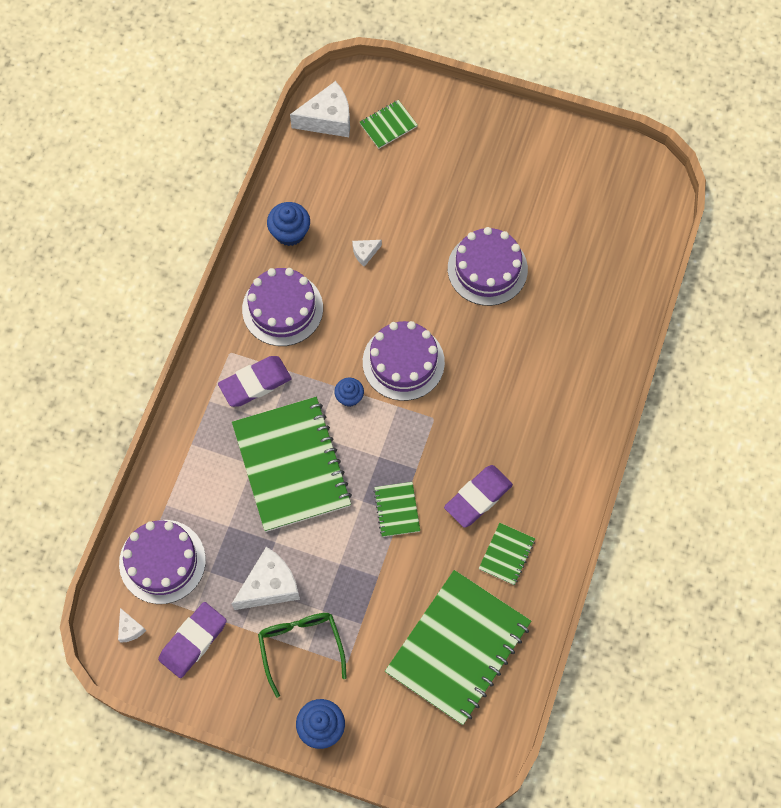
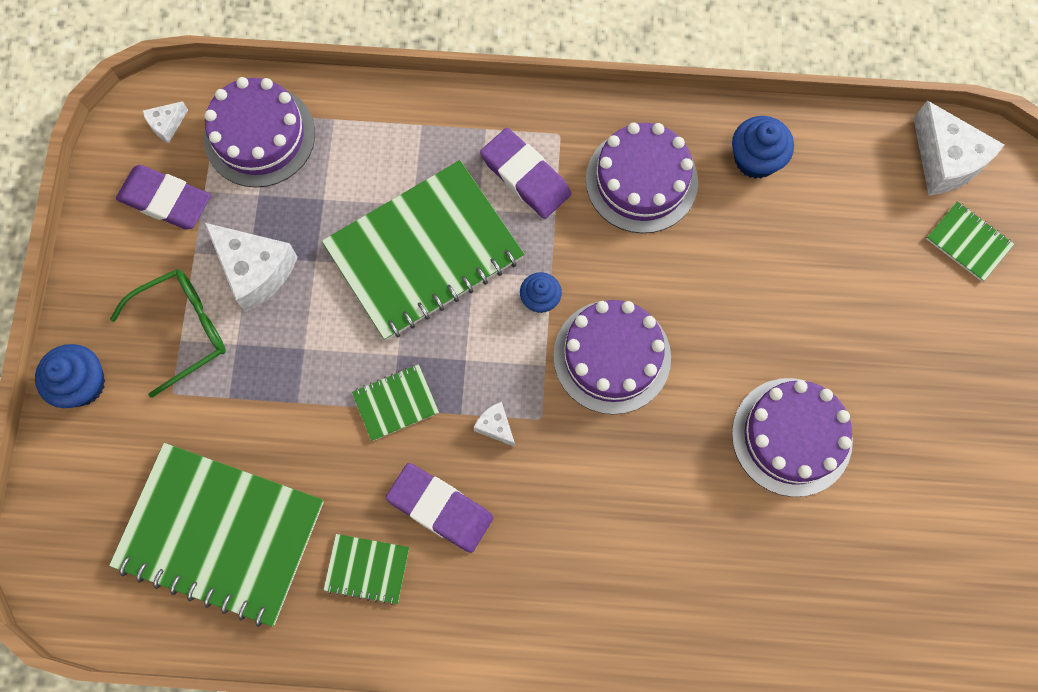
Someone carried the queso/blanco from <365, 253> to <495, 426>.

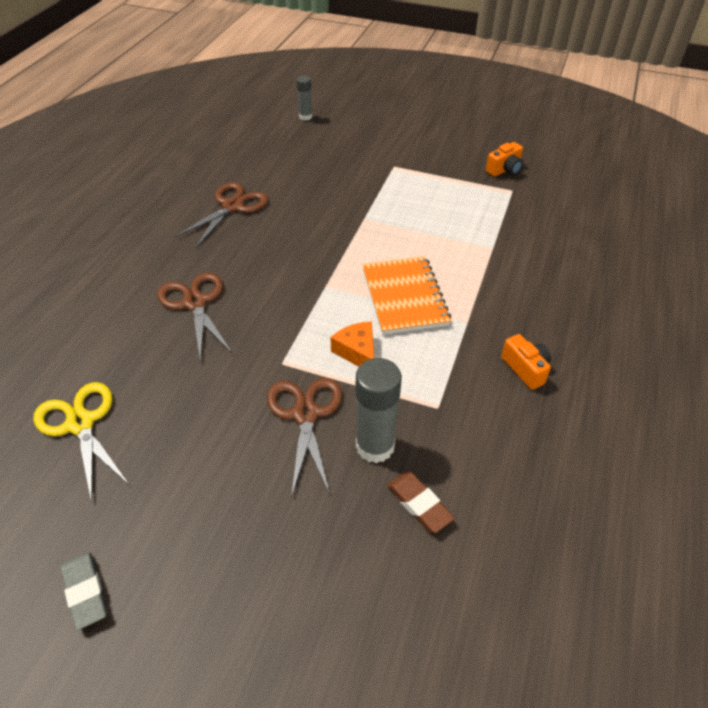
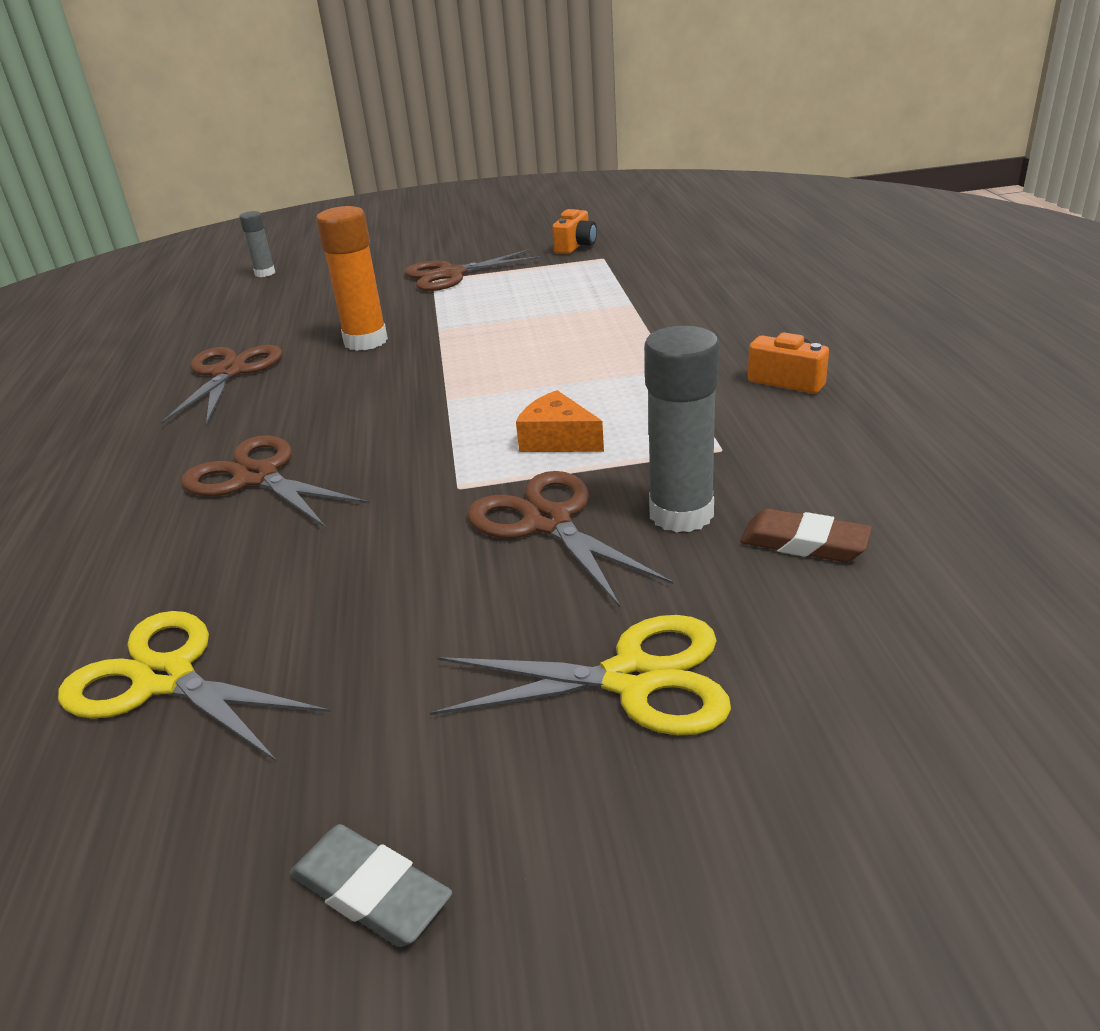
Someone took away the cuaderno/naranja at <404, 297>. Someone put down the barra de pegamento/naranja at <365, 341>. Someone put down the tijeras/marrón at <451, 274>. Someone put down the tijeras/amarillo at <632, 679>.

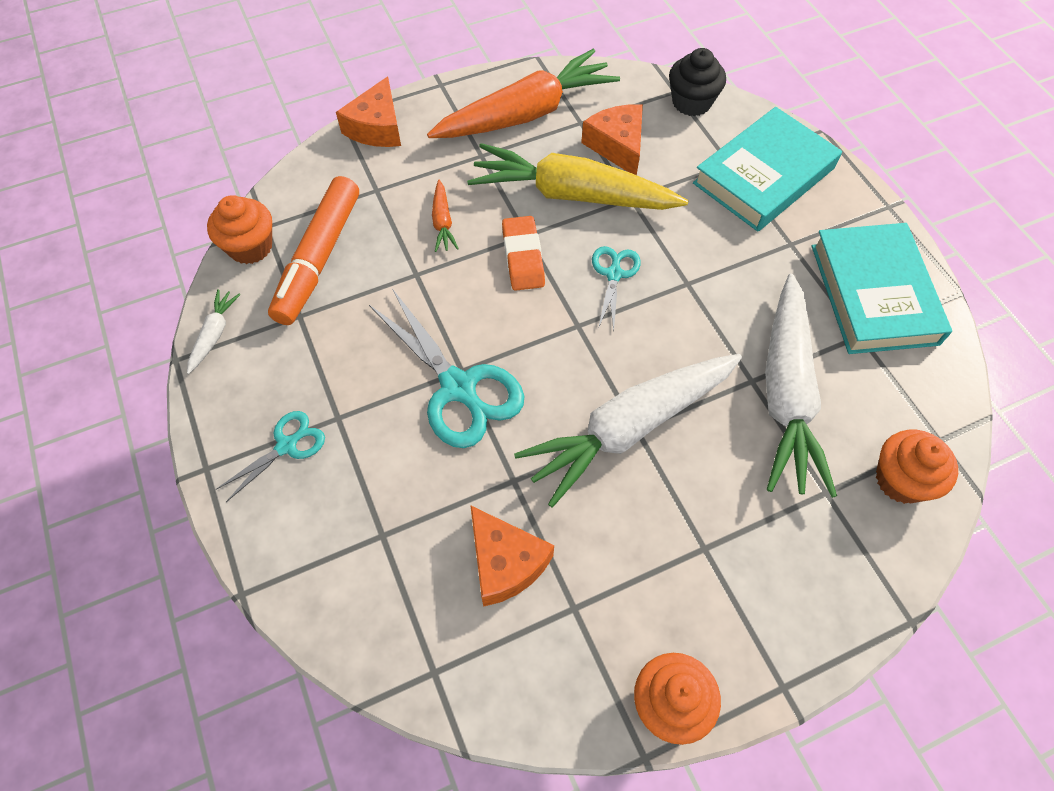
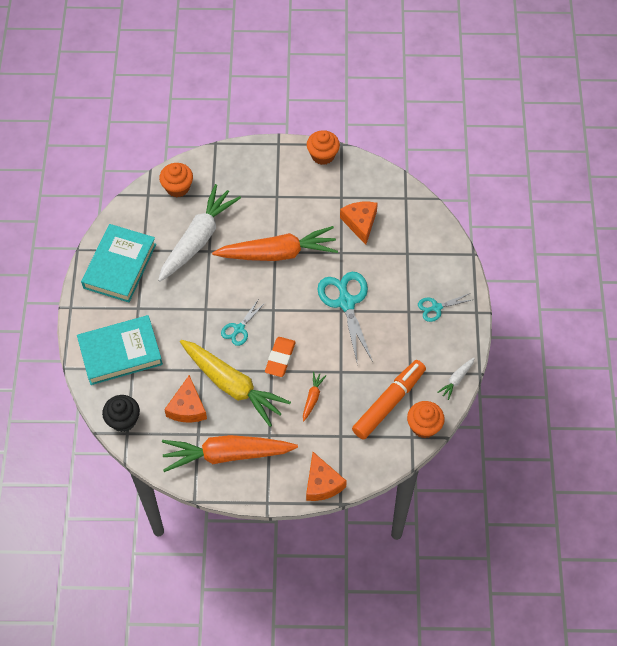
Someone repainted the zanahoria/blanco at <629, 428>, which became the zanahoria/naranja at <278, 253>. Someone rotated the queso/naranja at <377, 127> by 120 degrees clockwise.

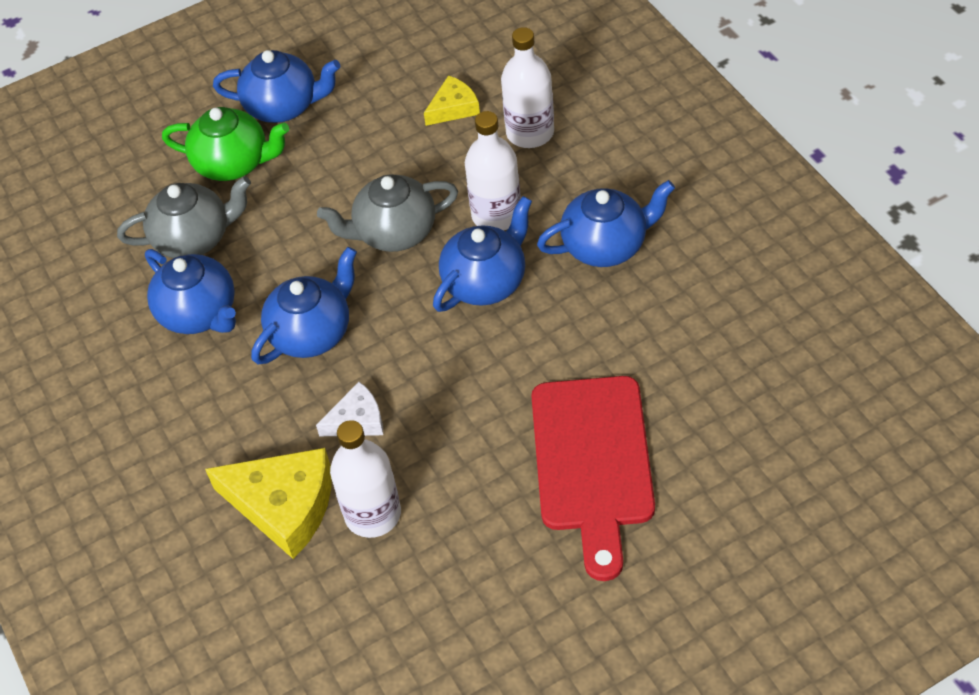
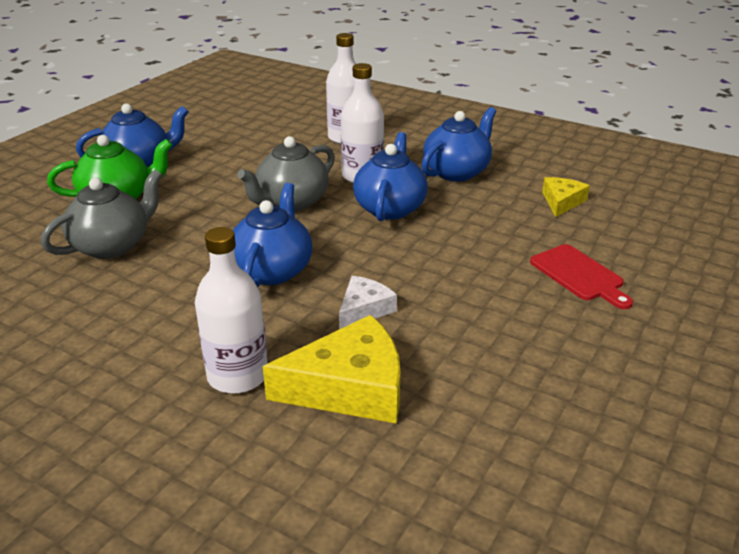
Someone took away the tetera/azul at <199, 313>. Someone carried the botella/blanco from <373, 514> to <237, 375>. Someone carried the queso/amarillo from <454, 108> to <562, 202>. Someone scaled the tabla de cortar/rojo at <593, 462> by 0.55.

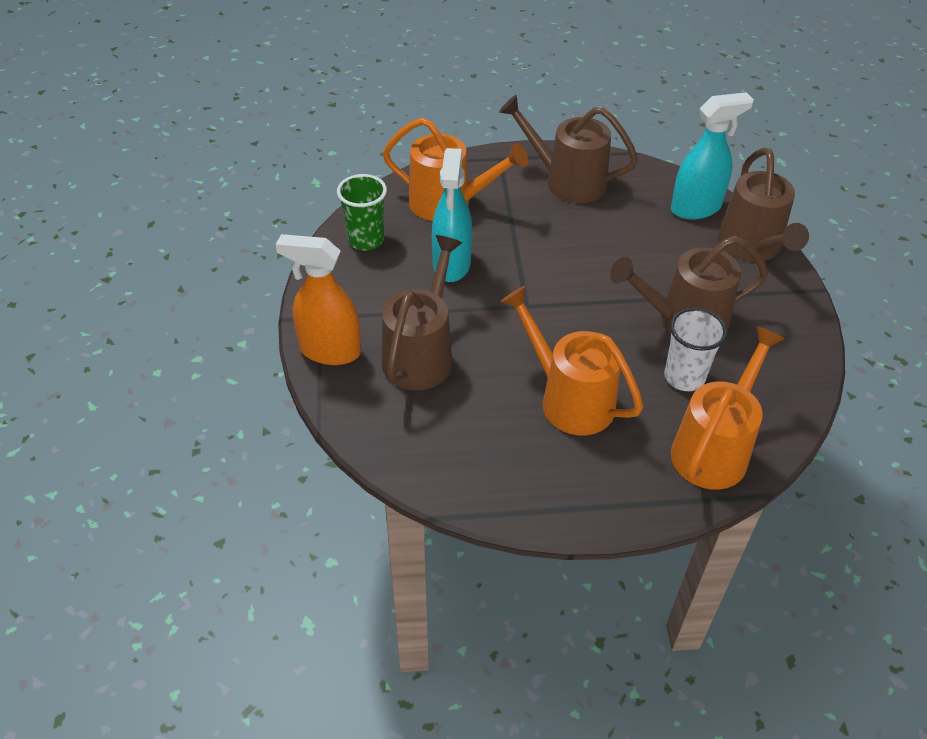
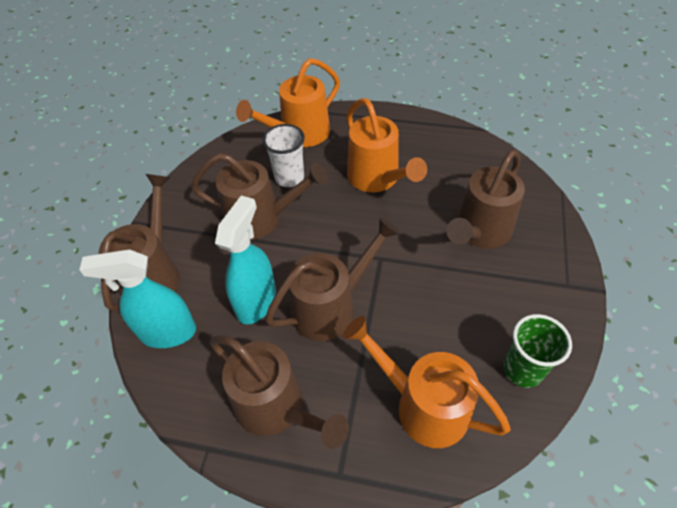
Someone took away the pulverizador/naranja at <329, 351>. Someone put down the regadera/marrón at <332, 306>. Someone carried the pulverizador/turquesa from <451, 264> to <256, 301>.

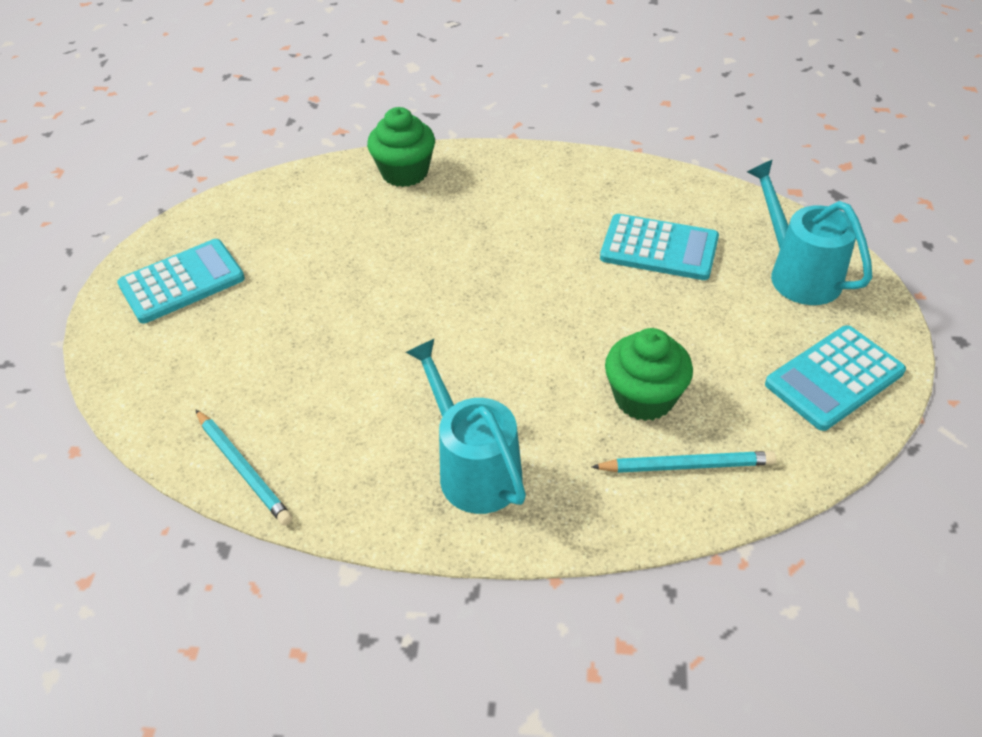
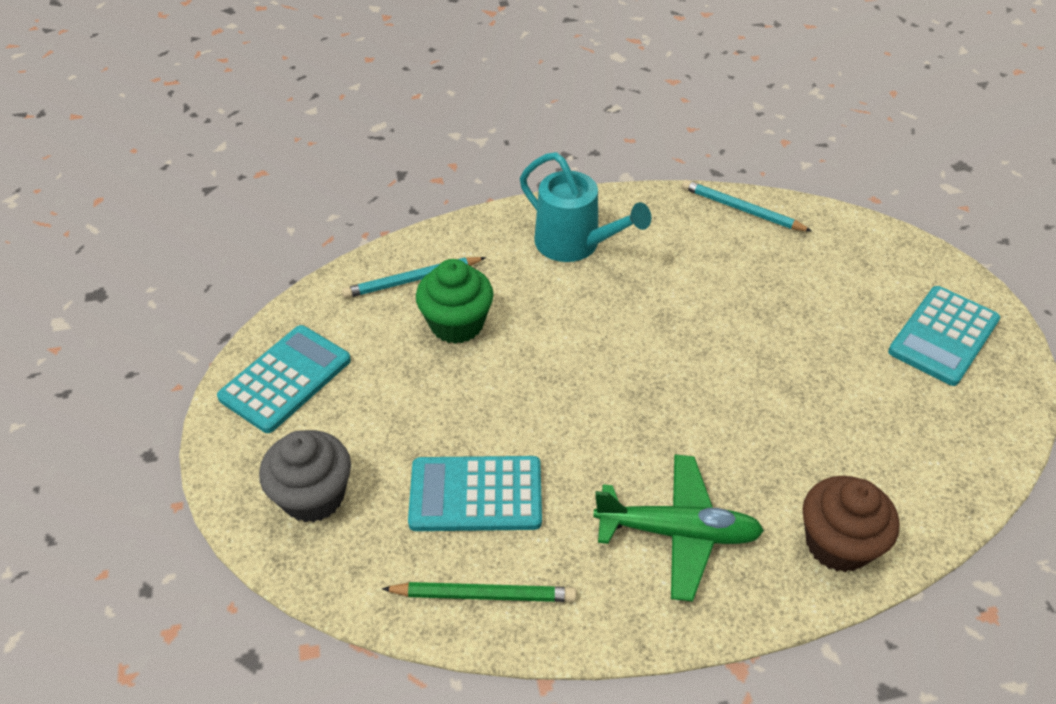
Someone put down the lápiz/verde at <483, 595>. Someone put down the avión/verde at <677, 532>. Someone swapped the regadera/turquesa at <797, 273> for the magdalena/gris at <313, 496>. Someone repainted the magdalena/verde at <405, 172>, which became the magdalena/marrón at <837, 543>.

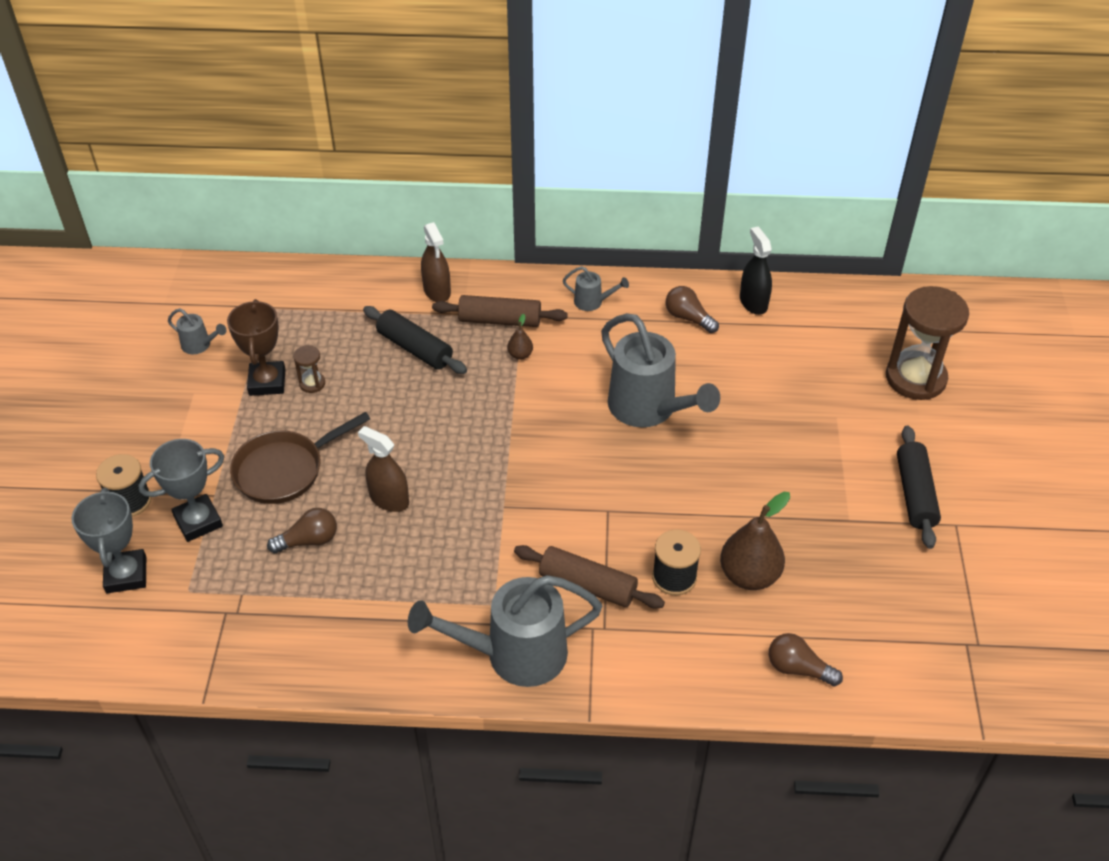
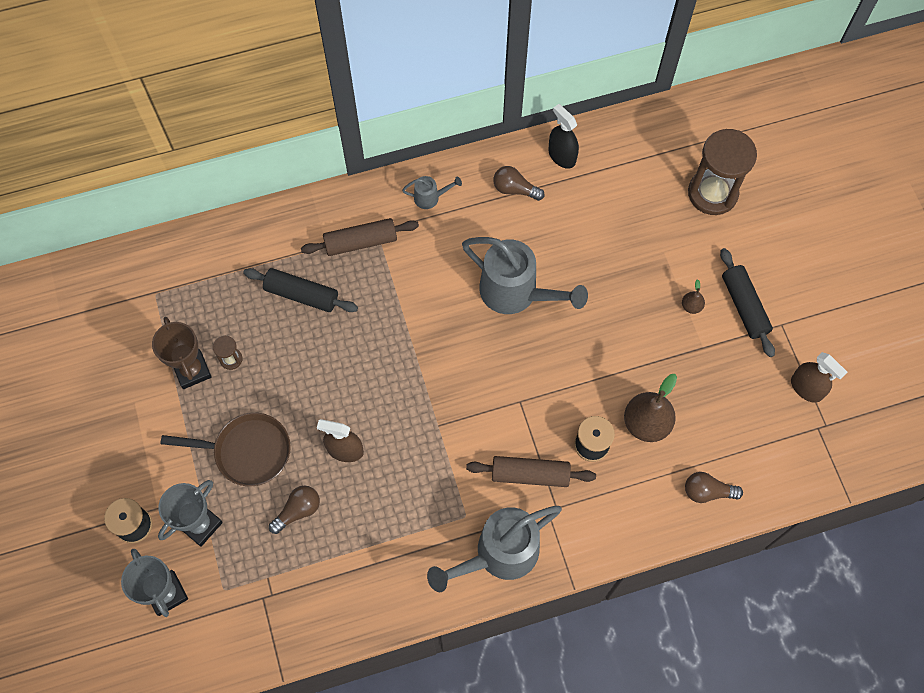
Someone took away the regadera/gris at <200, 345>. Someone carried the pulverizador/marrón from <437, 291> to <806, 388>. Someone carried the pera/marrón from <520, 355> to <691, 306>. Someone rotated the sartén/marrón at <284, 470> by 120 degrees counterclockwise.

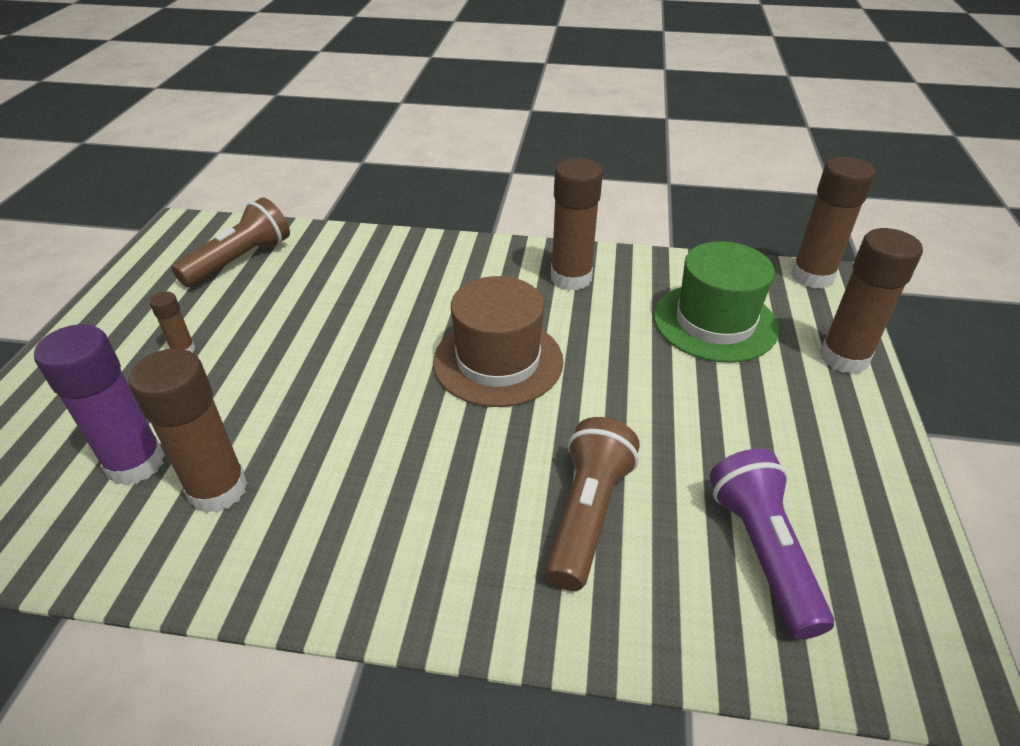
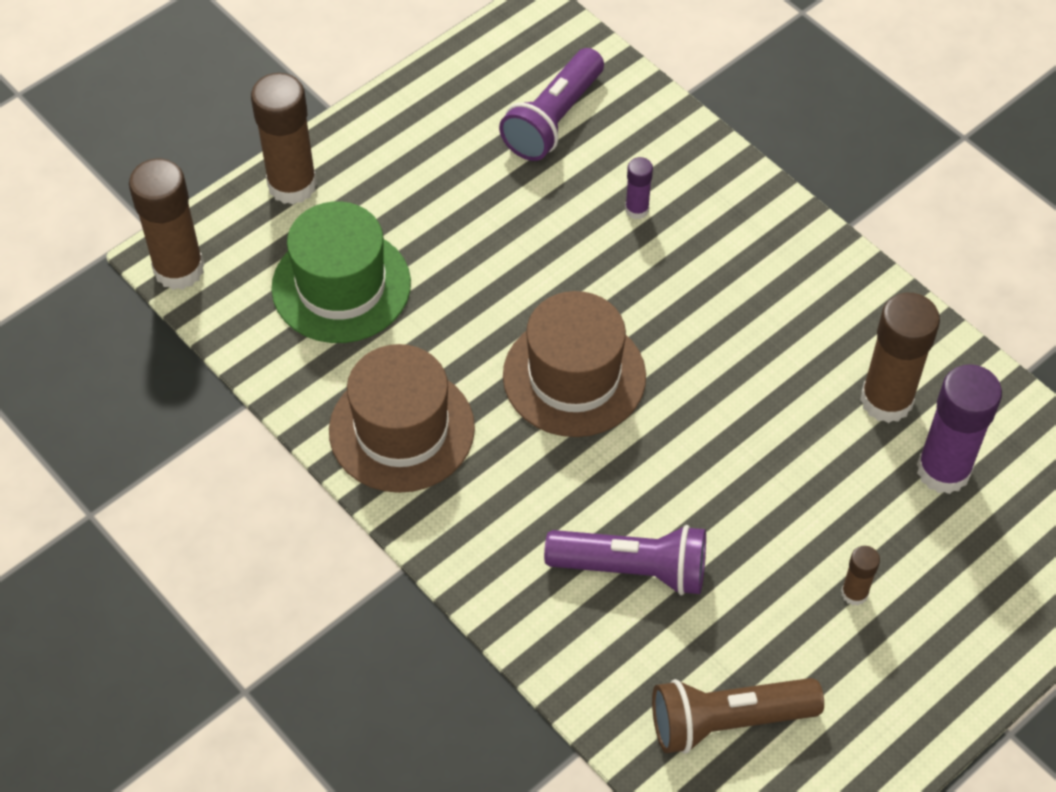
Someone put down the lámpara de mano/morado at <632, 569>. Someone swapped the lámpara de mano/marrón at <587, 514> for the barra de pegamento/morado at <637, 209>. Someone swapped the barra de pegamento/marrón at <571, 278> for the sombrero/marrón at <401, 429>.

